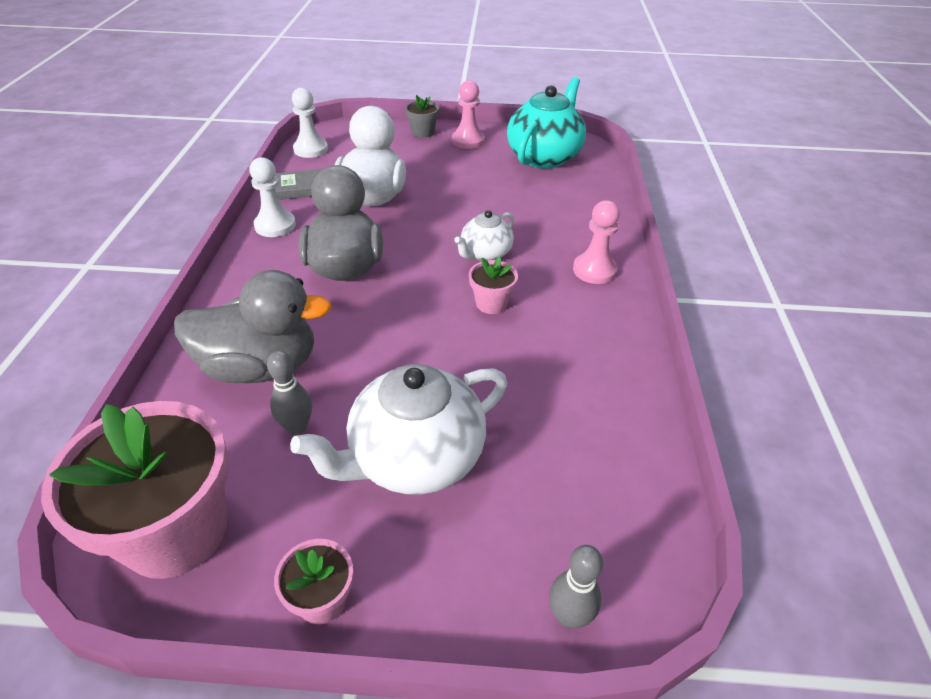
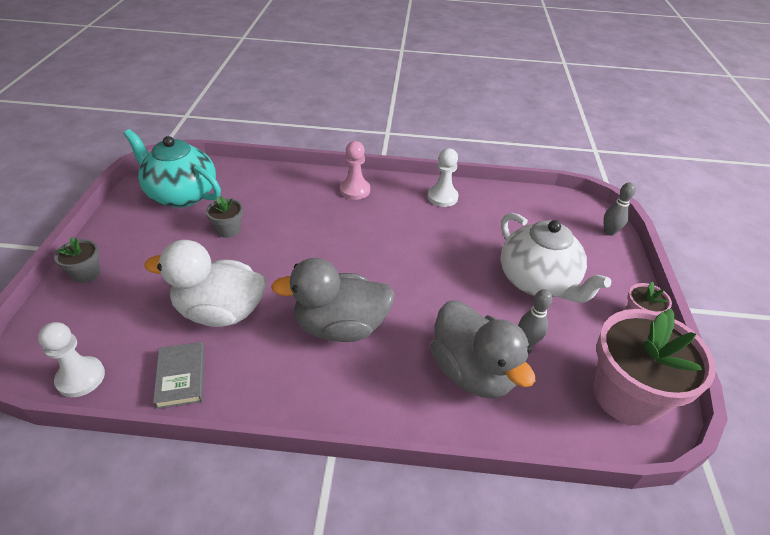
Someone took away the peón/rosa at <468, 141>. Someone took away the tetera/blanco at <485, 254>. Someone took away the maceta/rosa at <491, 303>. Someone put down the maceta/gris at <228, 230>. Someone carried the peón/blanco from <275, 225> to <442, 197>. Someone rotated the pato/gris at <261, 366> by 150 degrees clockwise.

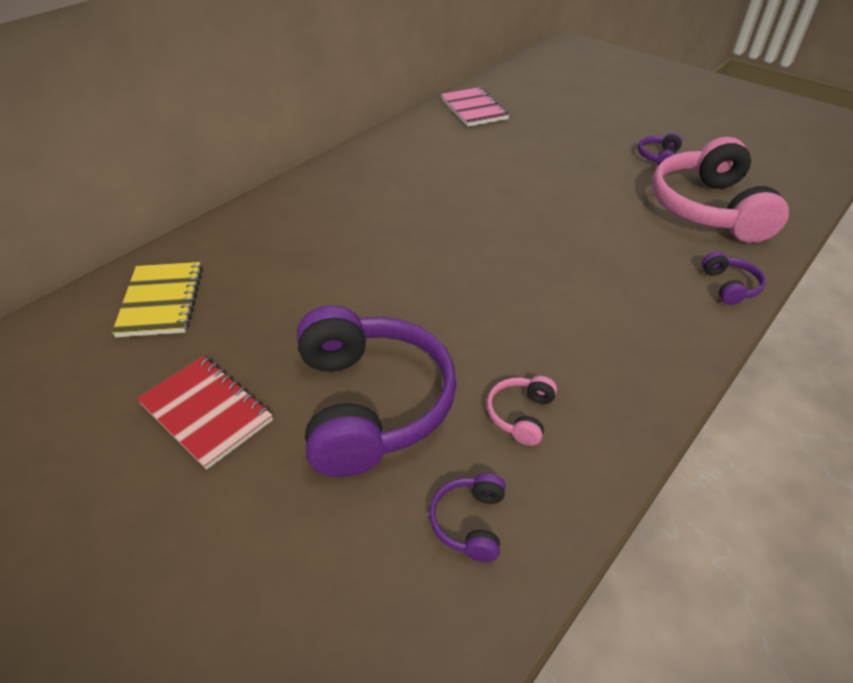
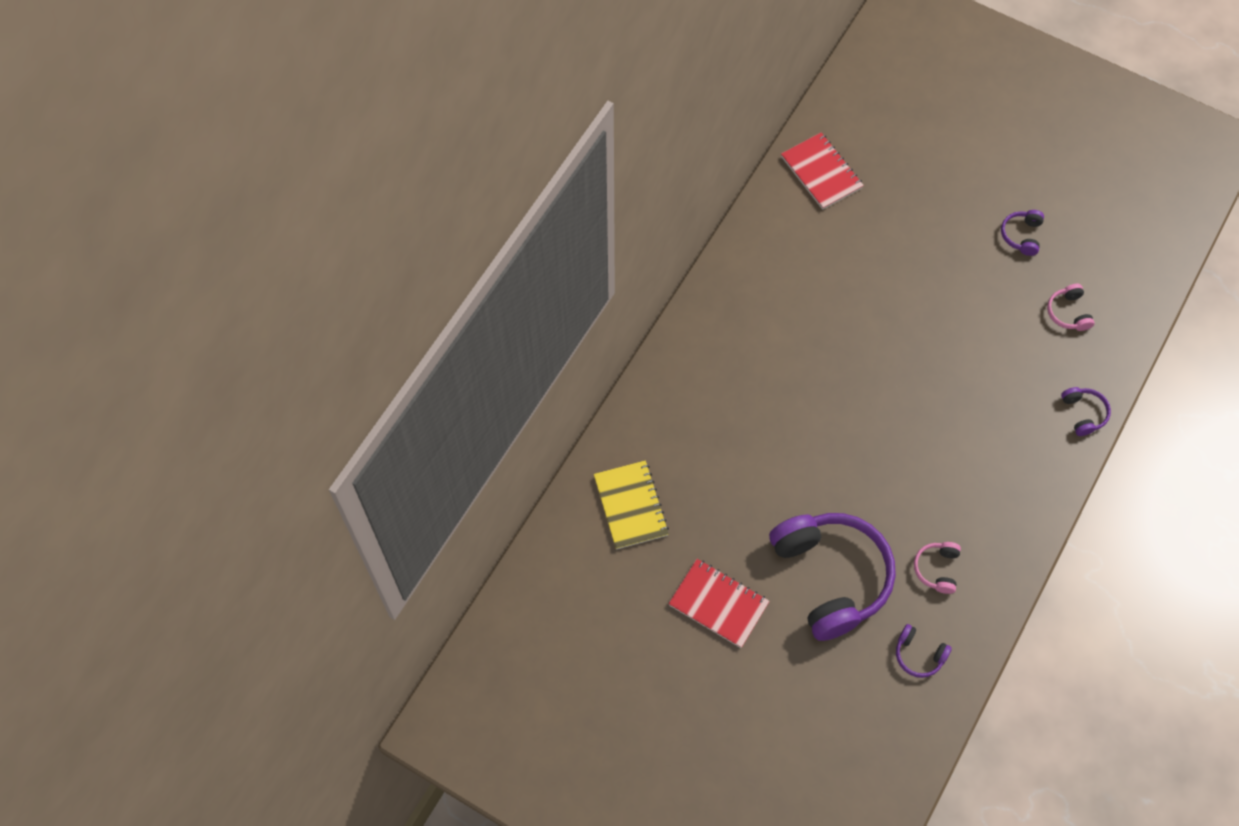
Someone repainted the cuaderno/rosa at <473, 109>, which became the cuaderno/rojo at <821, 172>. Someone rotated the auriculares/morado at <469, 522> by 60 degrees counterclockwise. Someone scaled the auriculares/rosa at <708, 209> by 0.41.

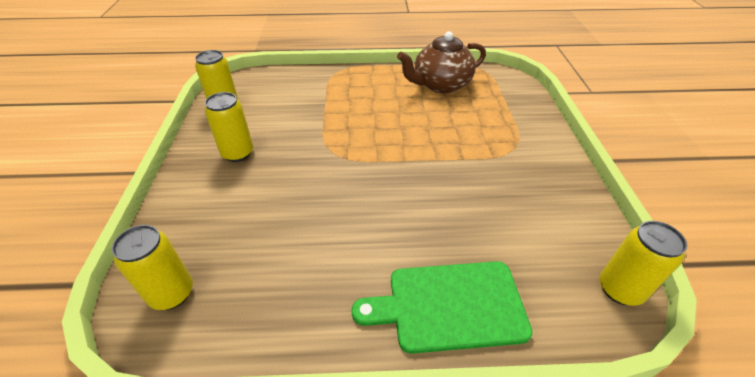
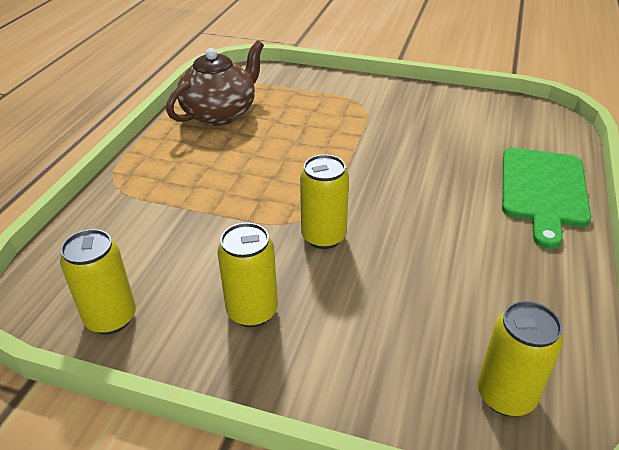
Someone carried the lata/amarillo from <620, 289> to <323, 237>. Someone rotated the tetera/marrón at <440, 85> by 135 degrees counterclockwise.

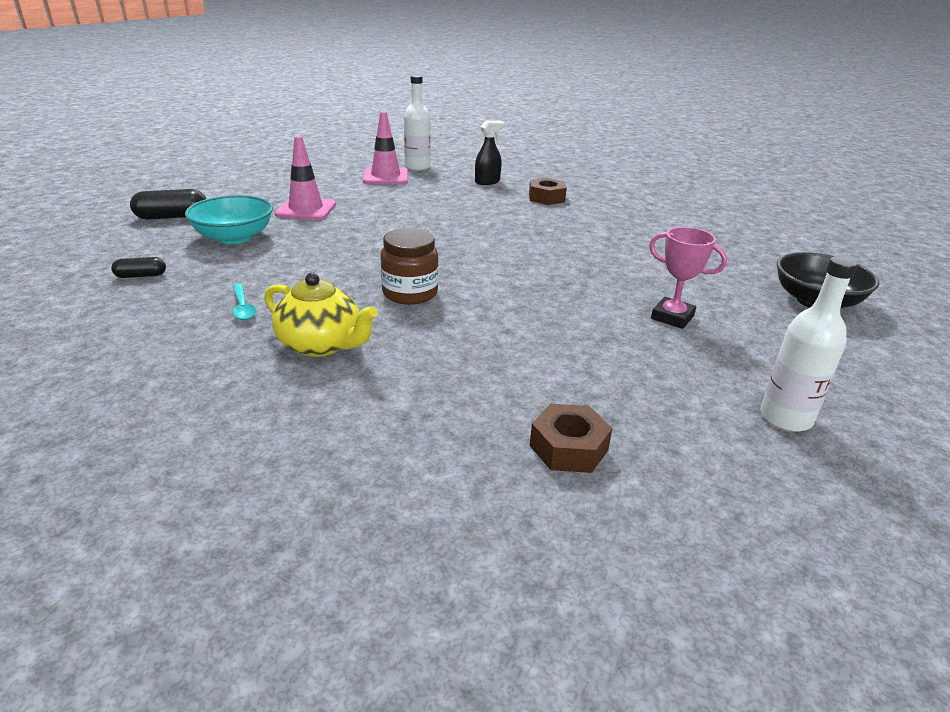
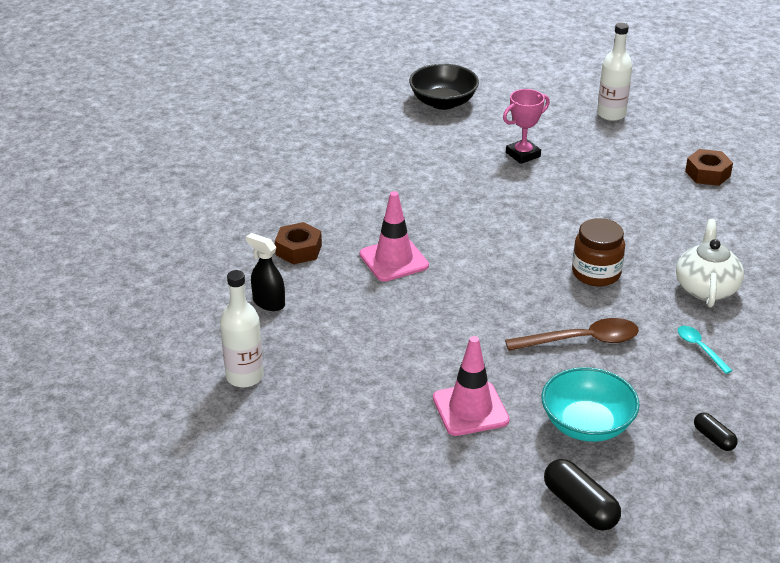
Someone put down the cuchara/marrón at <581, 340>. Someone carried the cono de tráfico/rosa from <385, 177> to <394, 260>. Someone repainted the tetera/amarillo at <321, 344>, which became the tetera/blanco at <706, 288>. Someone rotated the cuchara/turquesa at <243, 307> by 75 degrees counterclockwise. Someone rotated the trofeo/rosa at <672, 317> by 45 degrees clockwise.

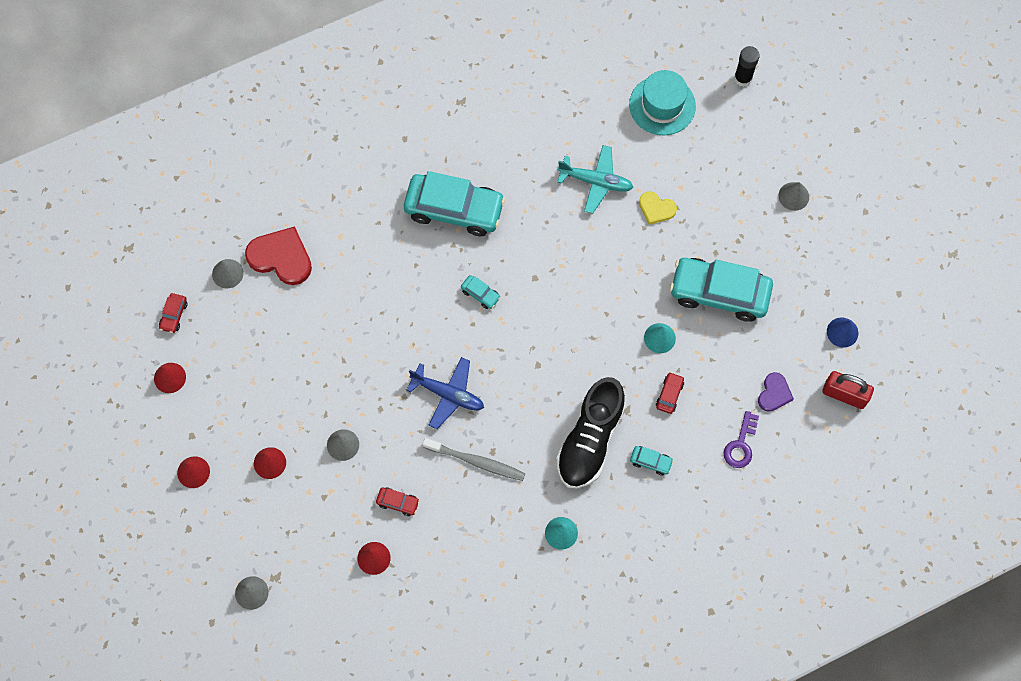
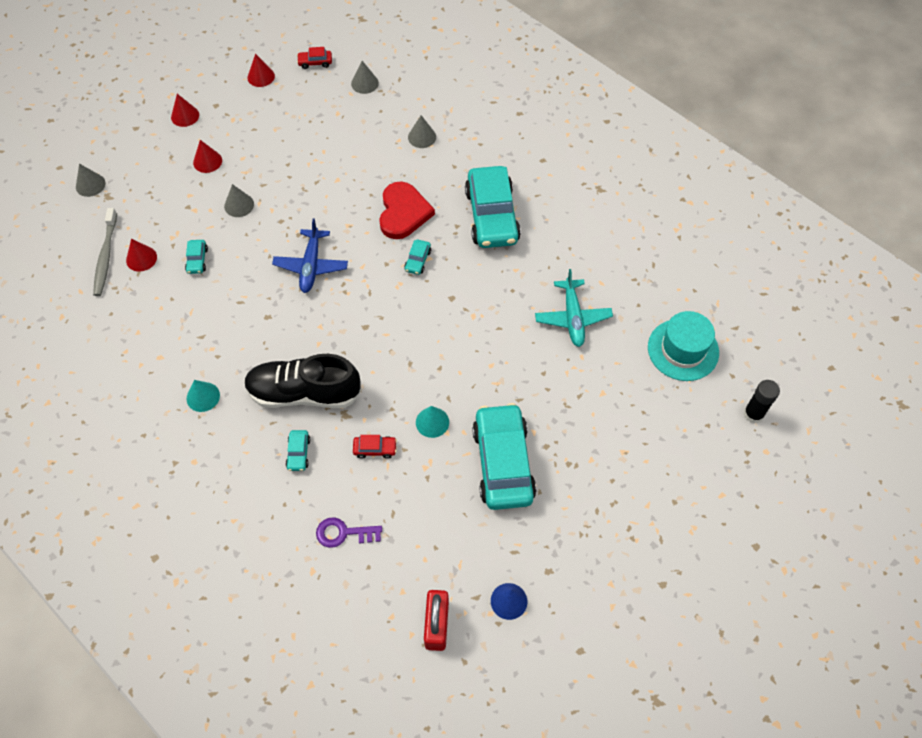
Someone took away the corazón/amarillo at <656, 208>. Someone took away the corazón/morado at <774, 393>. Someone carried the corazón/rojo from <281, 257> to <403, 212>. Someone carried the cepillo de dientes/gris from <476, 462> to <105, 257>. Someone carried the cono/gris from <793, 196> to <422, 137>. Someone repainted the coche/rojo at <398, 502>, which became the coche/turquesa at <197, 260>.

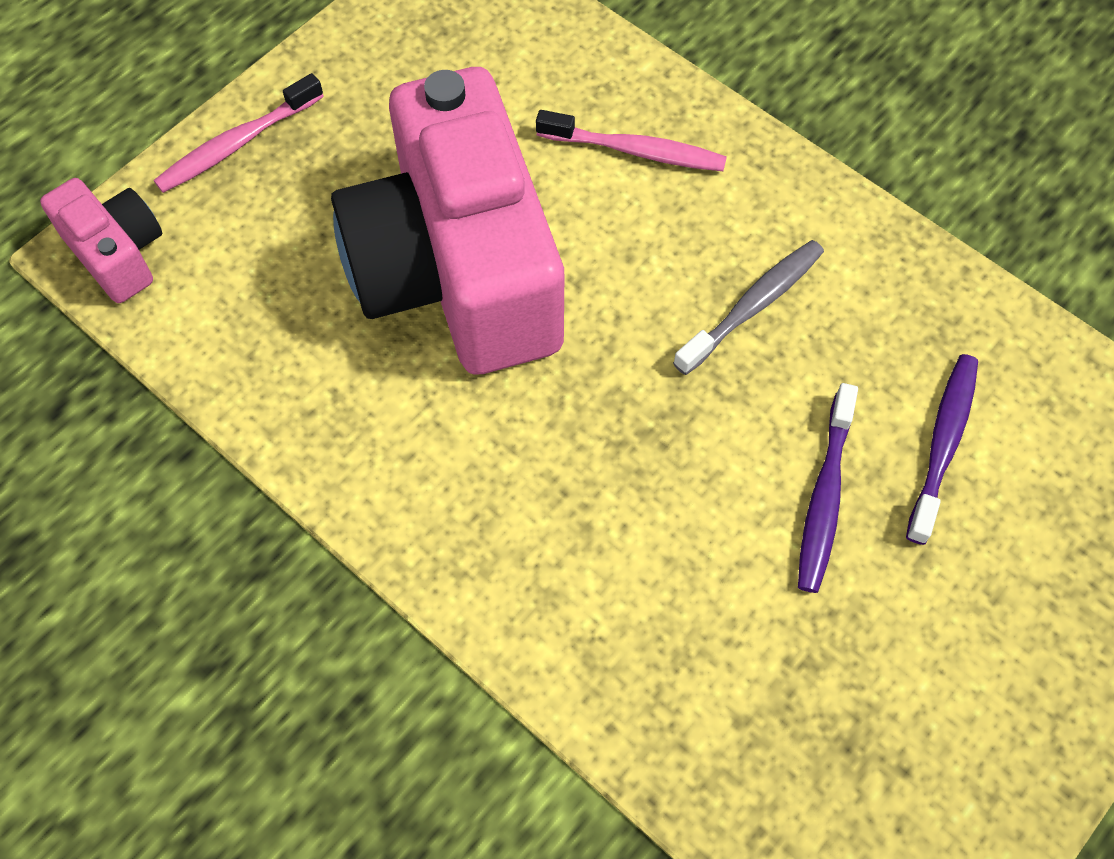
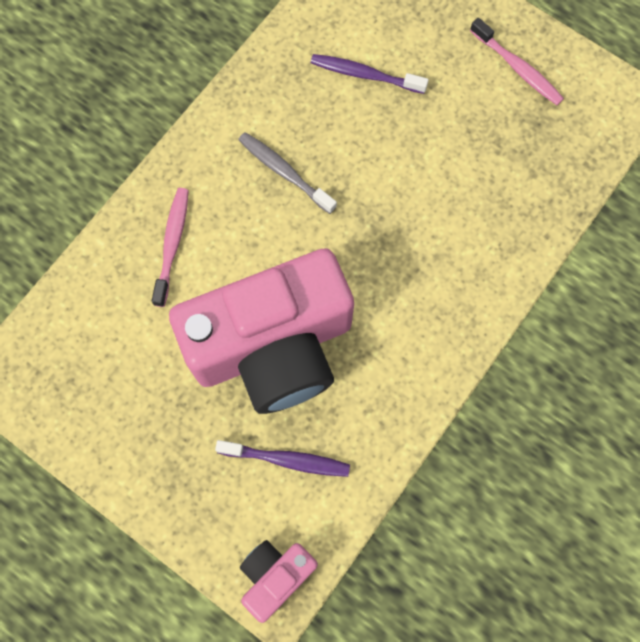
Someone carried the cepillo de dientes/rosa from <237, 144> to <517, 68>. Someone carried the cepillo de dientes/morado from <824, 497> to <287, 460>.

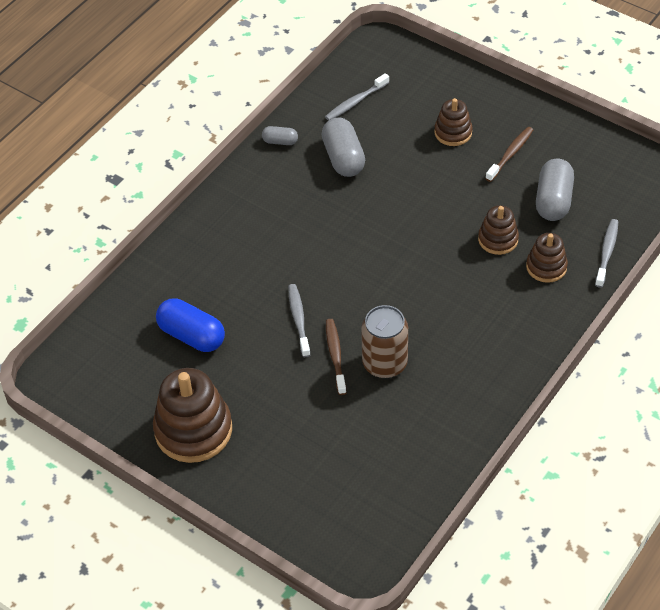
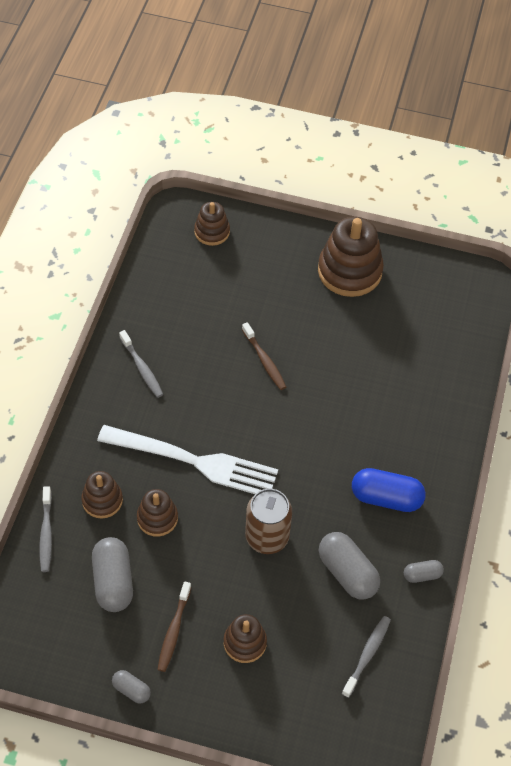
Someone put down the tenedor/blanco at <194, 461>. Someone put down the cápsula/gris at <131, 690>. Someone put down the juguete apilable/marrón at <212, 232>. Someone carried the cápsula/azul from <192, 335> to <386, 498>. Someone carried the cepillo de dientes/gris from <299, 320> to <142, 368>. Someone carried the lata/marrón from <385, 363> to <267, 537>.

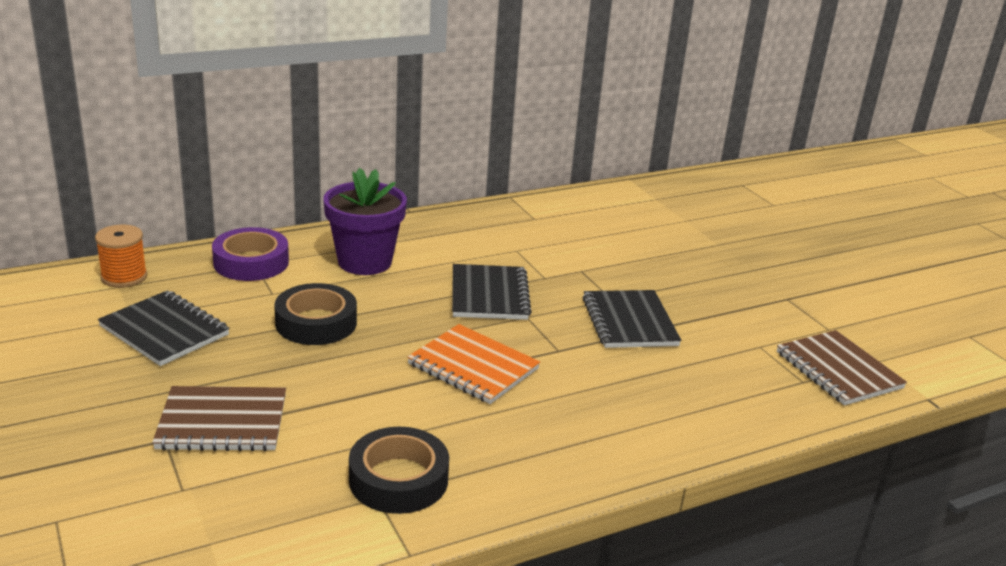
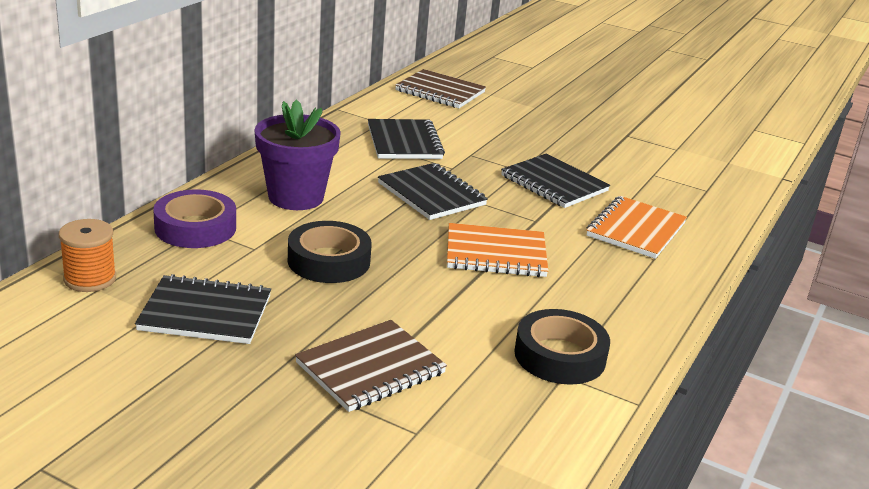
Someone put down the cuaderno/negro at <404, 142>. Someone put down the cuaderno/naranja at <635, 230>. Someone carried the cuaderno/marrón from <838, 370> to <440, 91>.

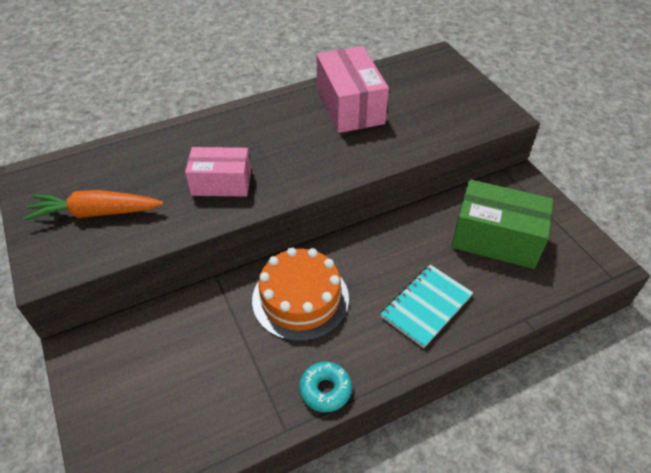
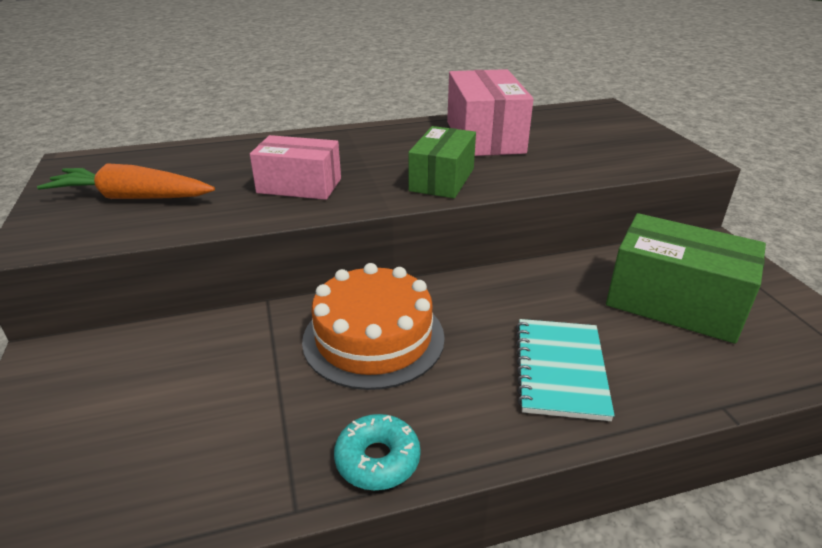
Someone put down the caja/verde at <442, 179>. Someone rotated the cuaderno/turquesa at <426, 306> by 45 degrees counterclockwise.

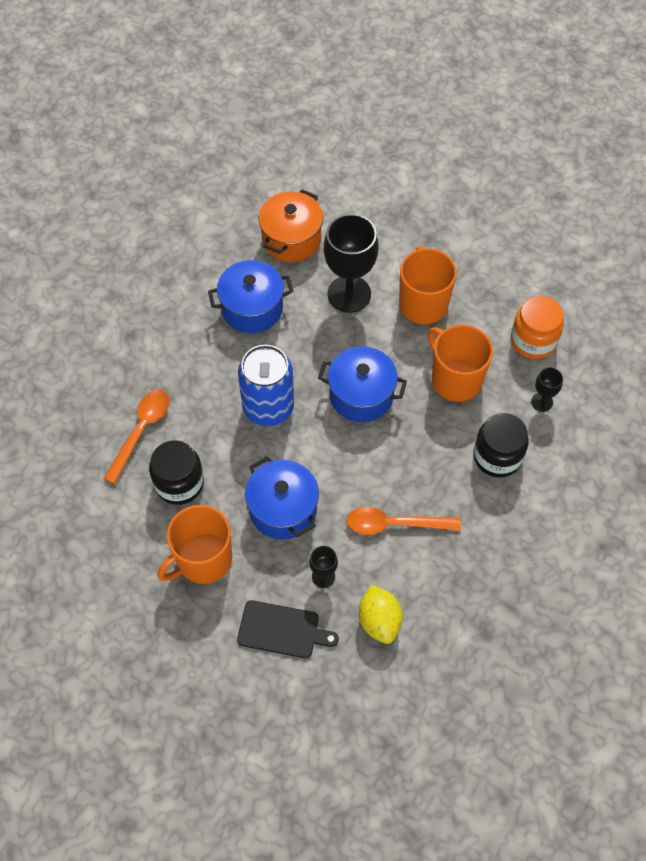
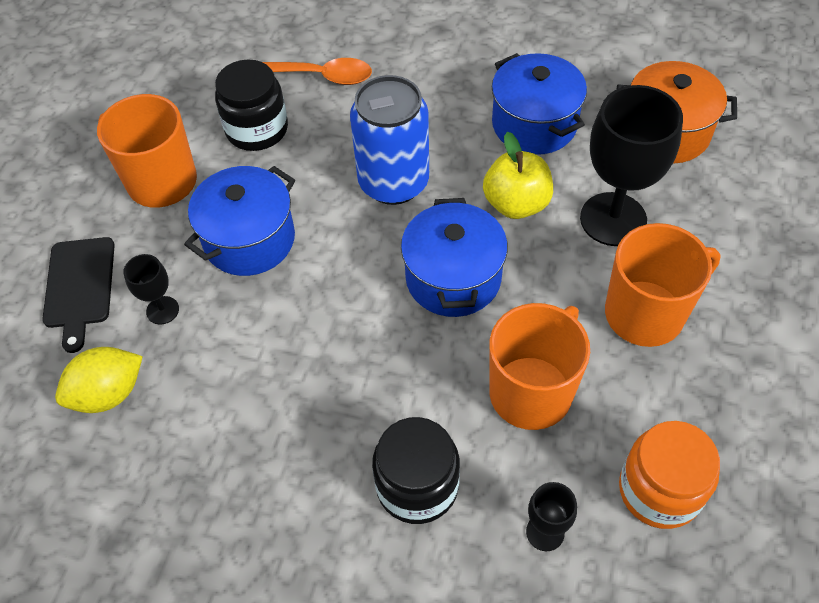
Someone took away the cuchara/naranja at <394, 524>. Someone put down the manzana/amarillo at <516, 204>.

